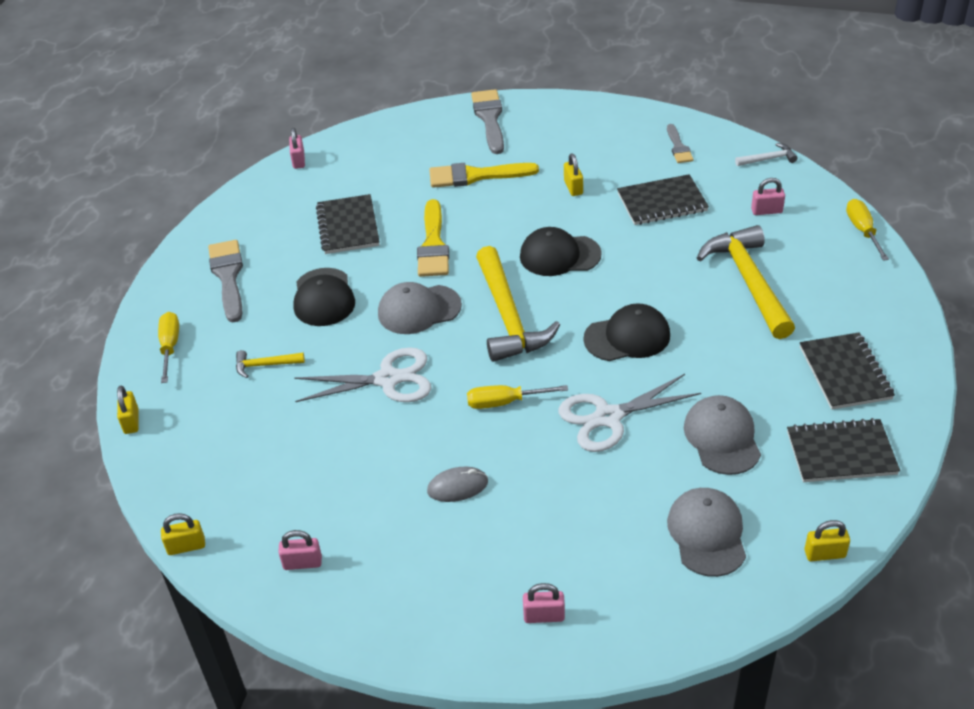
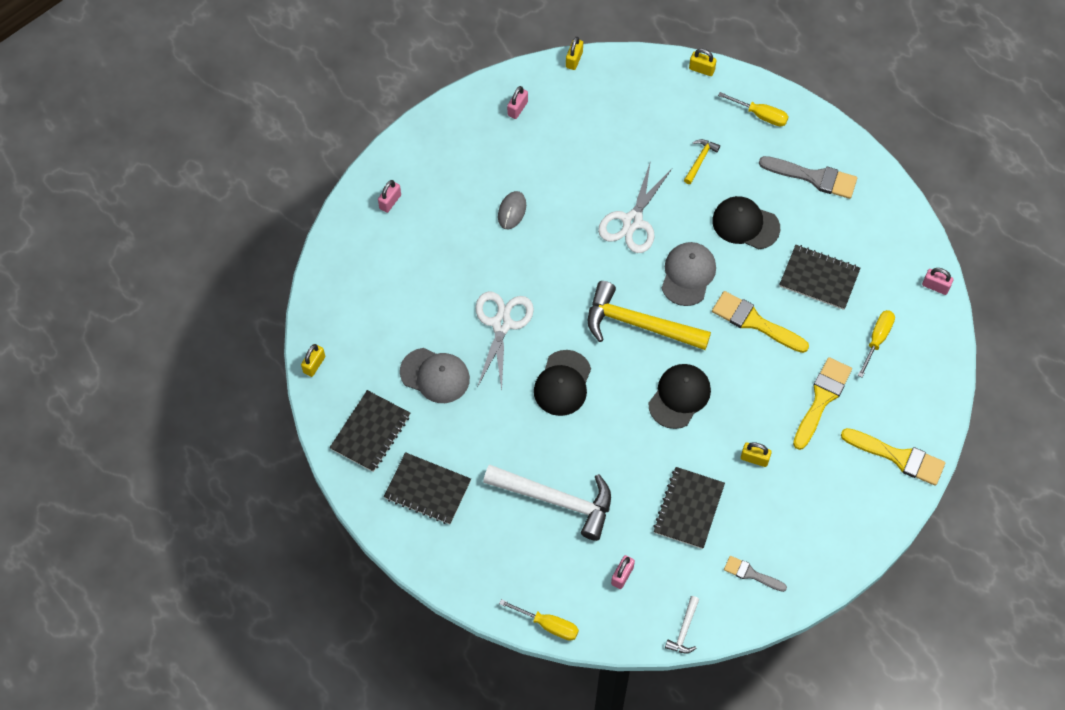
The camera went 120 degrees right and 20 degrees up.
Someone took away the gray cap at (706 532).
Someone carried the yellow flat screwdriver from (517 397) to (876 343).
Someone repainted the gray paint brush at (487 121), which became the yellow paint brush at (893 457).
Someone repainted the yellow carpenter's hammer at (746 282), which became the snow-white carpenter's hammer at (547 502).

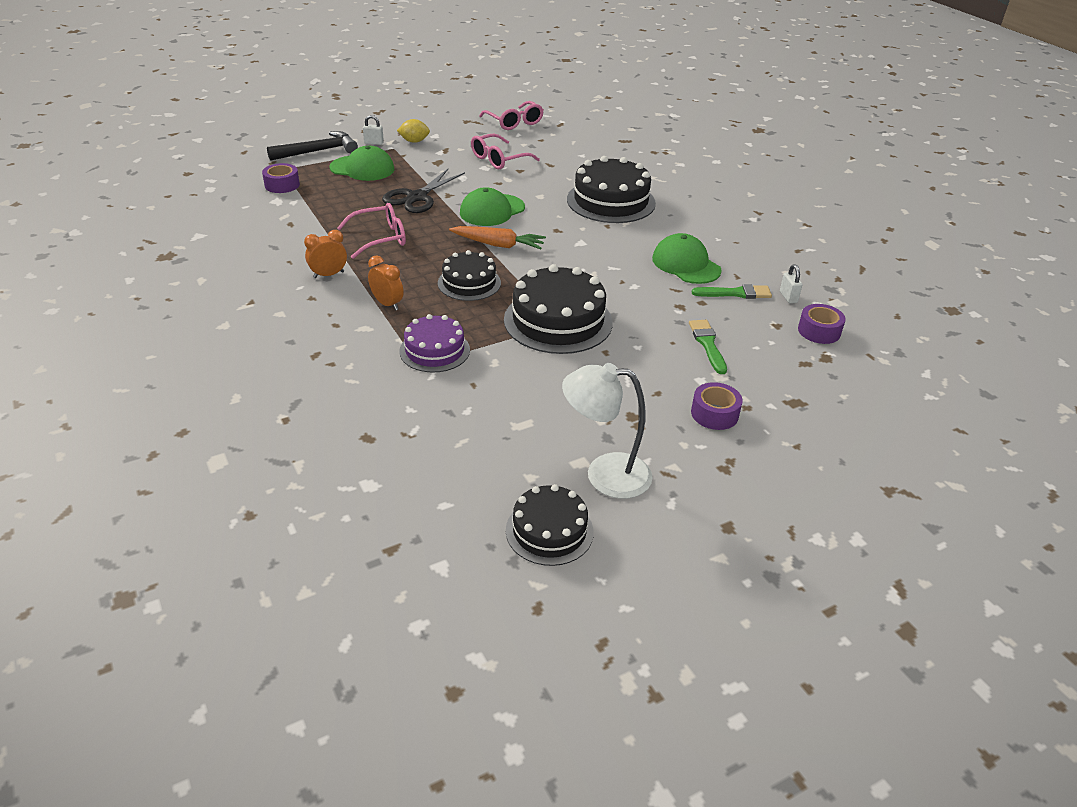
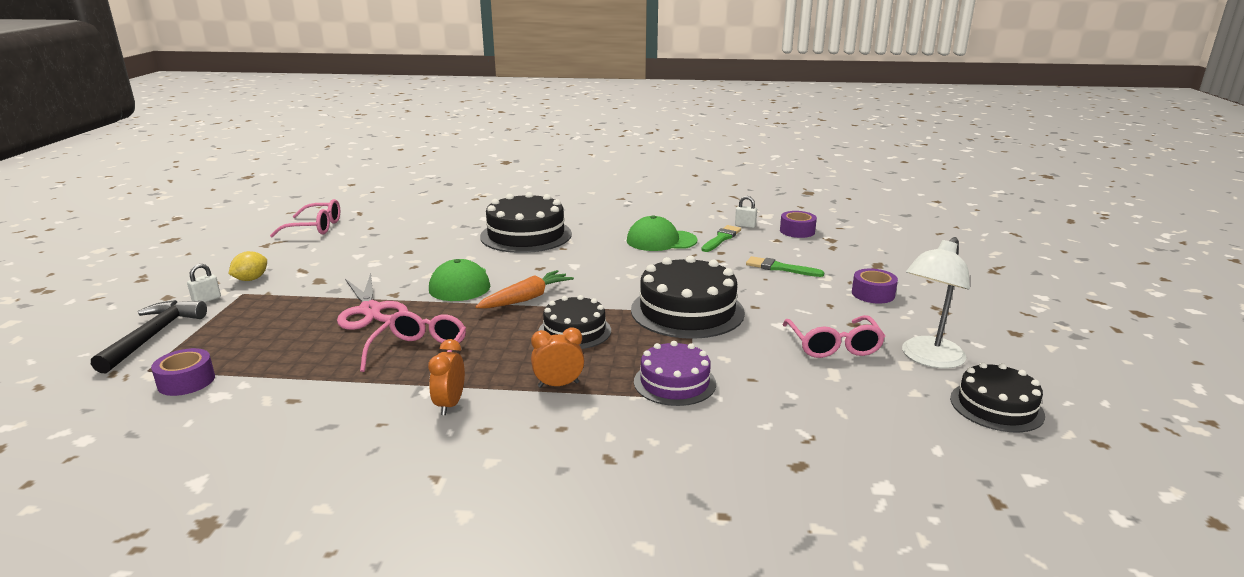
The camera went 55 degrees left and 15 degrees down.
Someone took away the green cap at (362 163).
Someone carried the rose-pink glasses from (505 151) to (834 336).
Someone repainted the jet-black scissors at (423 191), which became the rose-pink scissors at (372 301).

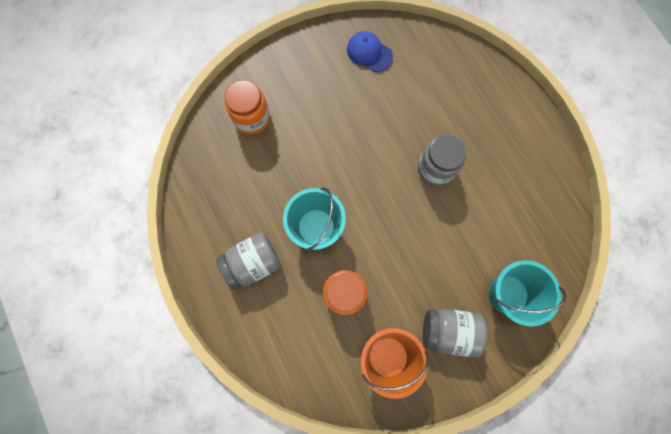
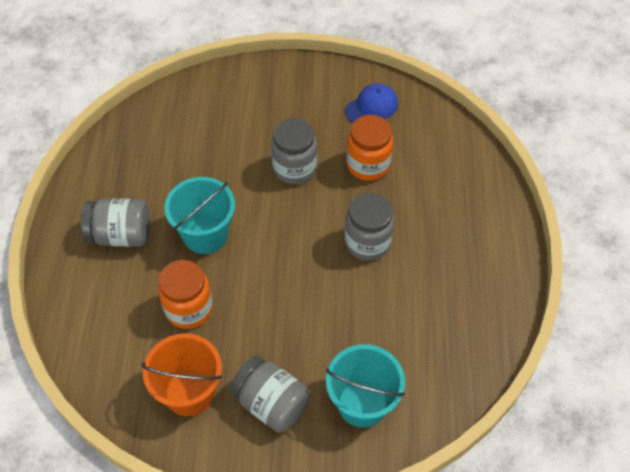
The camera went 30 degrees right and 20 degrees down.
Someone put down the gray jam jar at (294 151).
Someone carried the orange jam jar from (247 107) to (369 148).
Someone rotated the royal blue cap at (370 51) by 75 degrees clockwise.

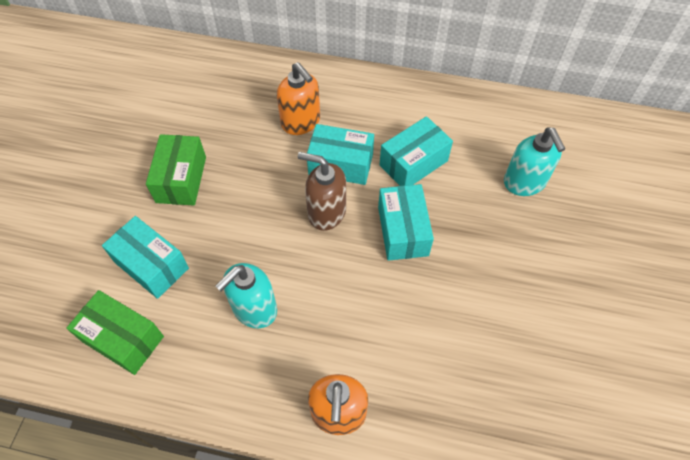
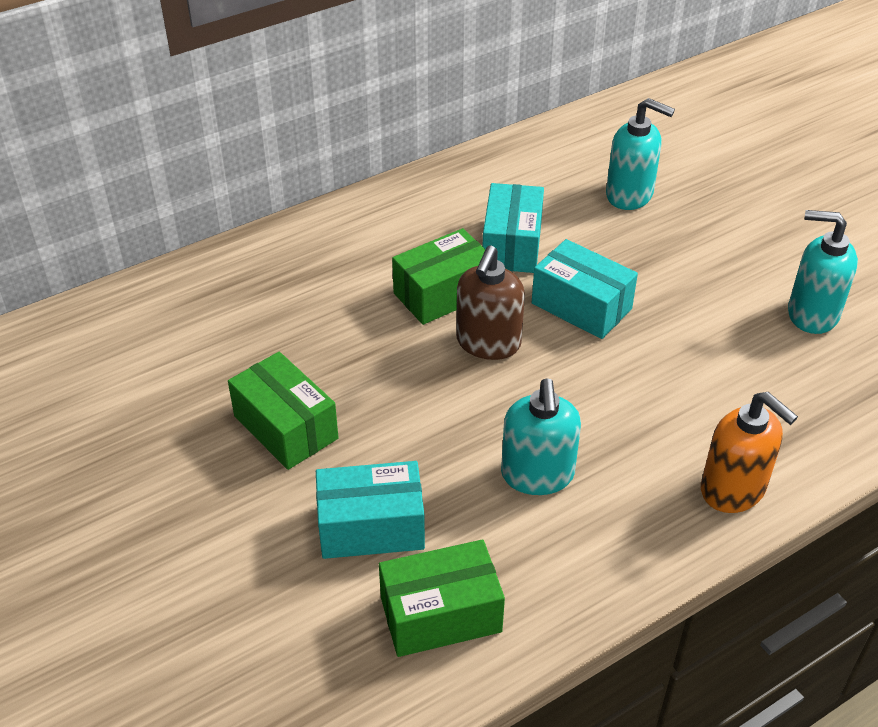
The camera went 45 degrees left and 15 degrees down.
Someone took away the orange pump bottle at (298 98).
Someone put down the aqua pump bottle at (823 272).
Someone repainted the aqua package at (340 154), which became the green package at (438 276).
Someone rotated the dark brown pump bottle at (322 191) by 45 degrees counterclockwise.

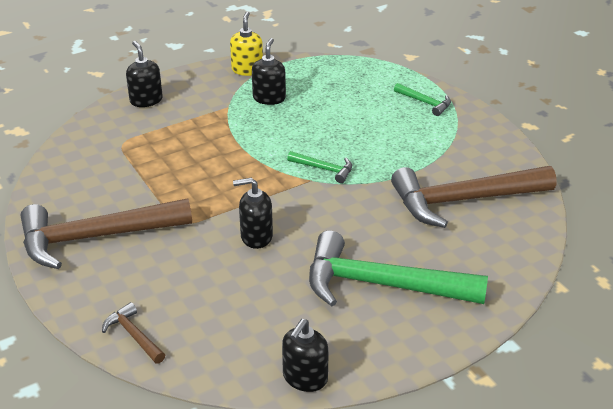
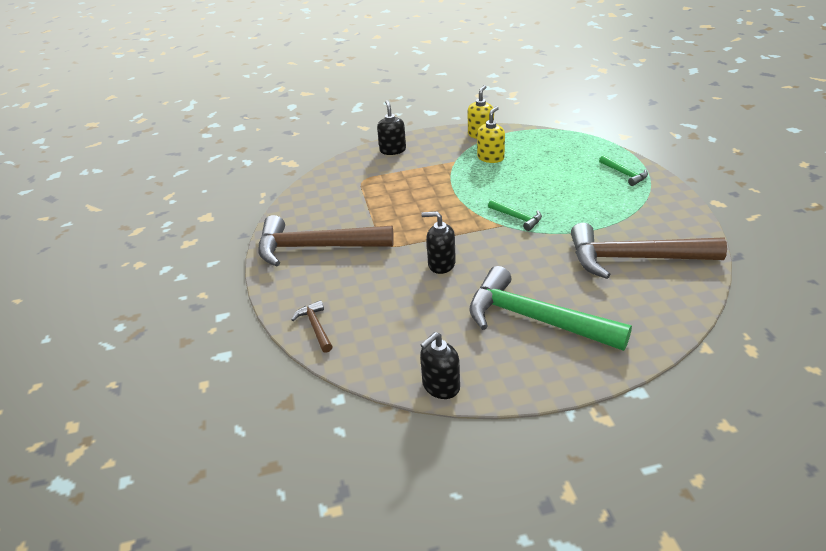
The camera went 20 degrees right and 0 degrees up.
Someone repainted the jet-black pump bottle at (269 71), which became the yellow pump bottle at (491 134).

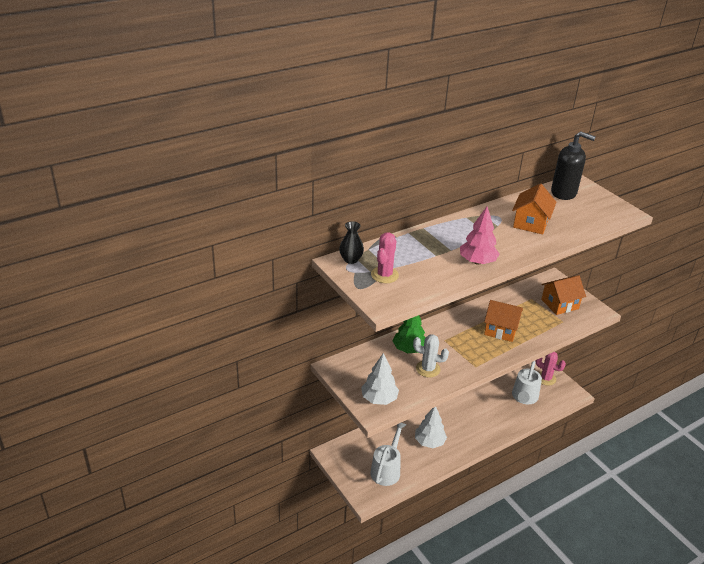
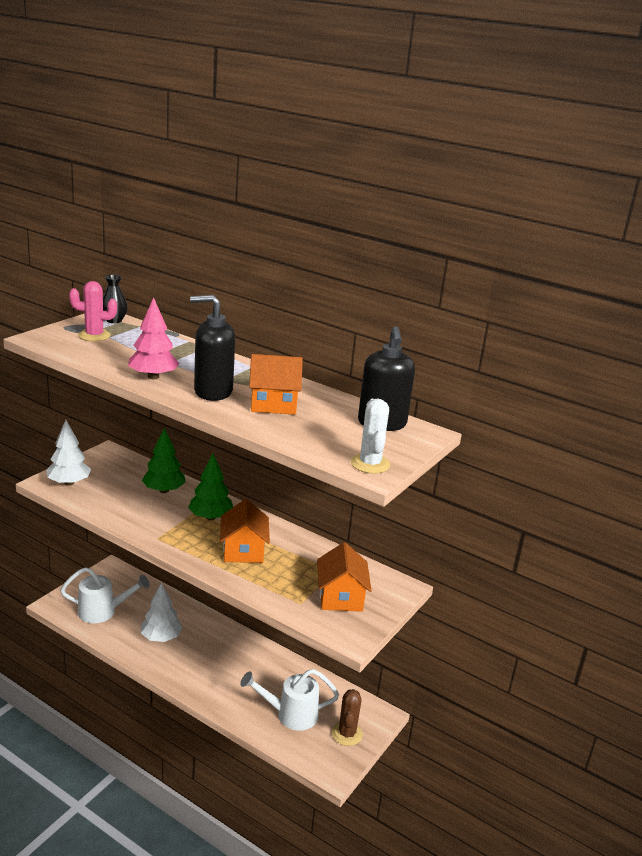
The camera went 65 degrees right and 10 degrees down.
Someone put down the green tree at (210 486).
Someone put down the jet-black pump bottle at (212 348).
Someone carried the snow-white prickly plant from (431 356) to (370 436).
Someone repainted the rose-pink prickly plant at (550 369), which became the dark brown prickly plant at (347 717).
Someone rotated the orange house at (563 295) by 45 degrees clockwise.

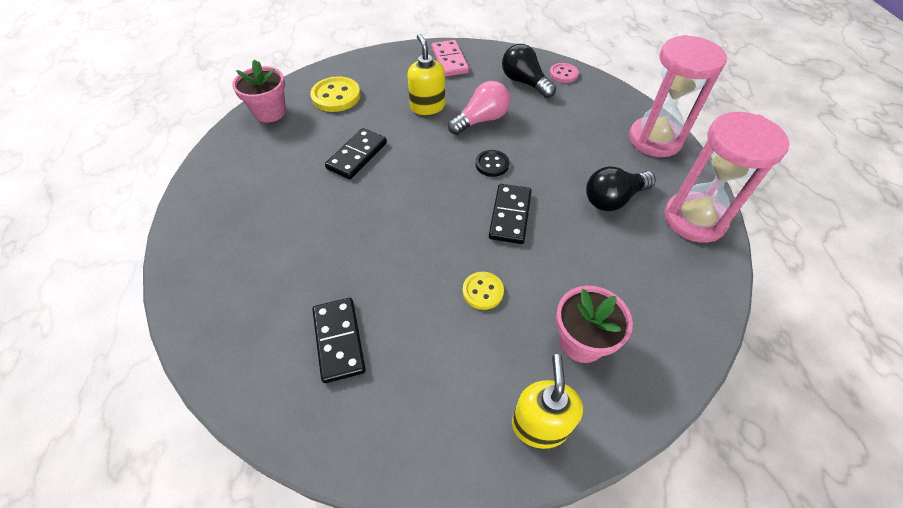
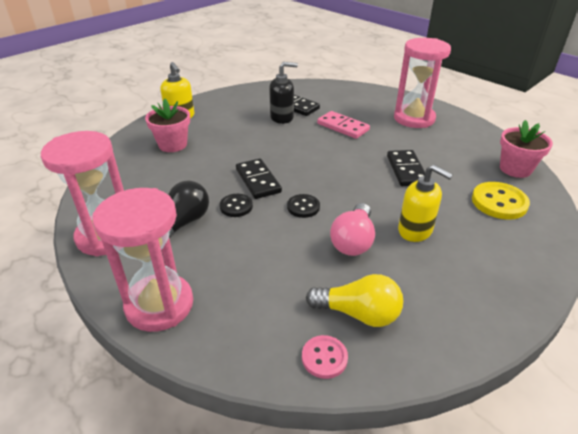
The camera went 145 degrees right and 15 degrees down.
Someone took away the yellow sewing button at (483 291).
Someone put down the jet-black sewing button at (236 205).
Someone put down the jet-black pump bottle at (283 93).
Someone put down the rose-pink sand timer at (422 83).
Someone carried the rose-pink domino from (450 58) to (343 125).
Someone repainted the jet-black lightbulb at (529 71), which became the yellow lightbulb at (354 300).

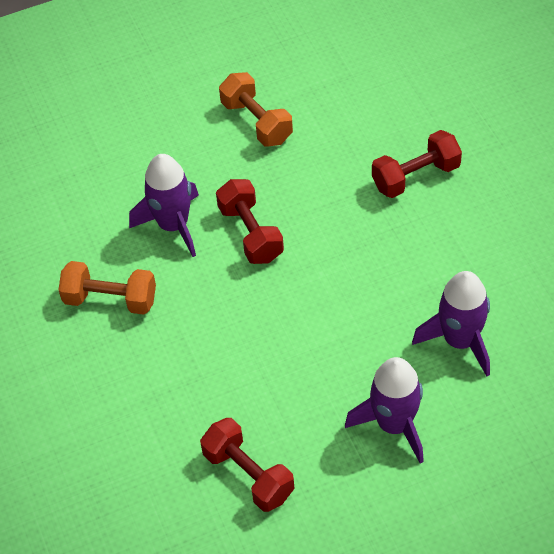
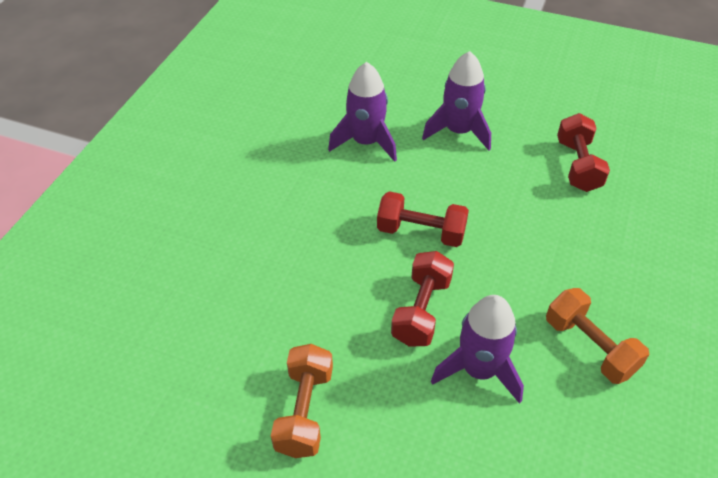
The camera went 140 degrees left and 5 degrees down.
Someone carried the red hand weight from (417 164) to (423 219).

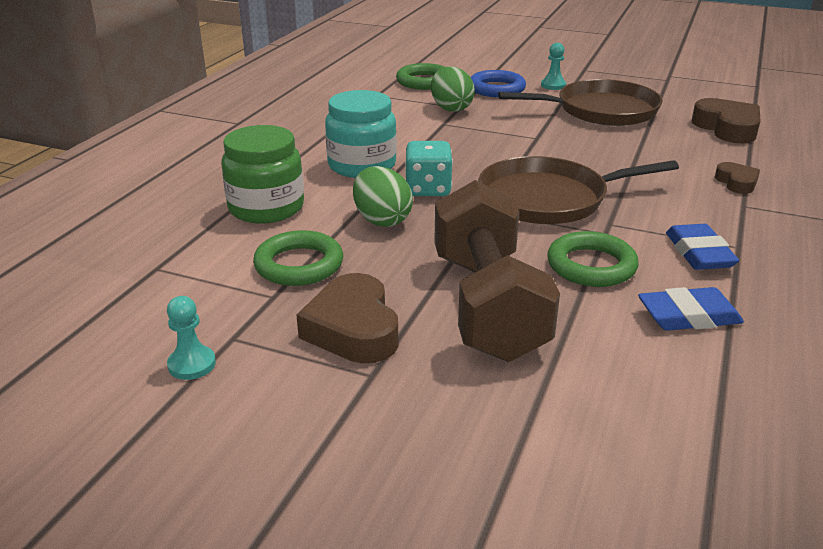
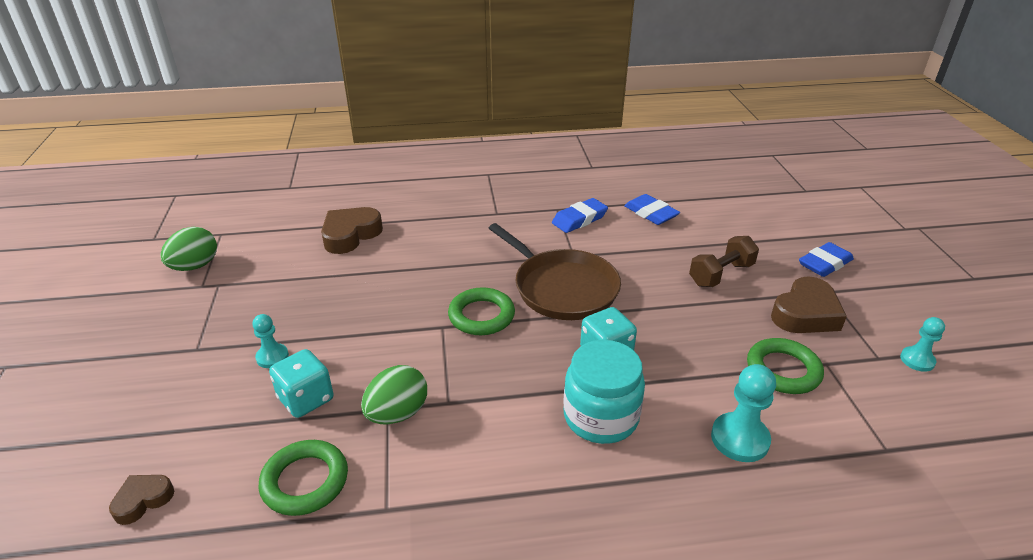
The camera went 120 degrees left and 5 degrees up.
Someone took away the dark brown pan at (580 102).
Someone put down the royal blue pencil eraser at (826 259).
Someone carried the green egg shape from (383 196) to (188 249).
Someone carried the green hoop from (593 259) to (481 311).
Someone carried the dark brown heart shape from (737 178) to (141 500).
Someone swapped the green jam jar at (262 174) for the aqua pawn at (743 413).
Someone swapped the royal blue hoop at (498 83) for the aqua game die at (301 383).
Someone scaled the dark brown hand weight at (497 271) by 0.56.

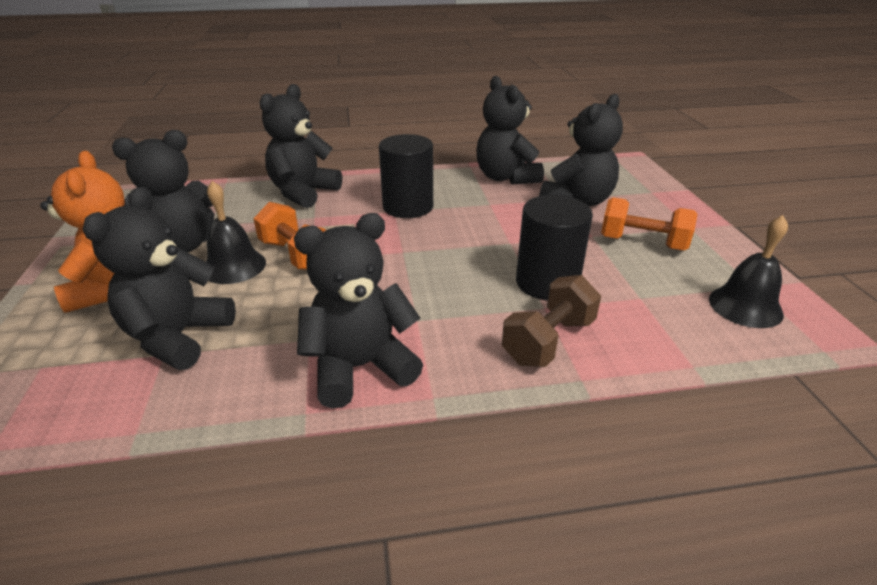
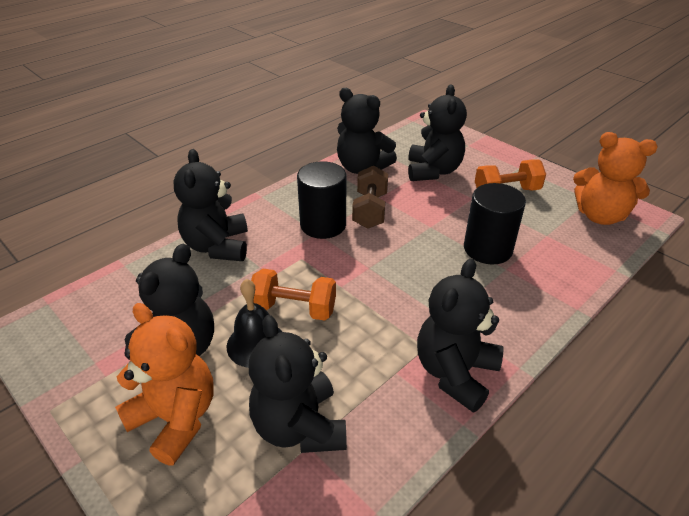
The camera went 35 degrees left and 5 degrees up.
Someone carried the dark brown hand weight from (551 321) to (370 197).
Someone swapped the jet-black school bell at (748 271) for the orange stuffed bear at (615 178).

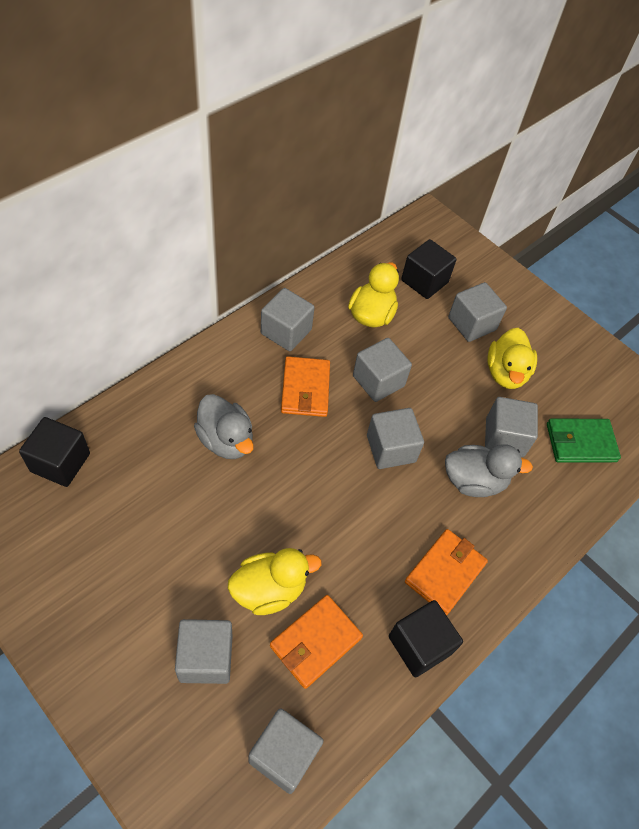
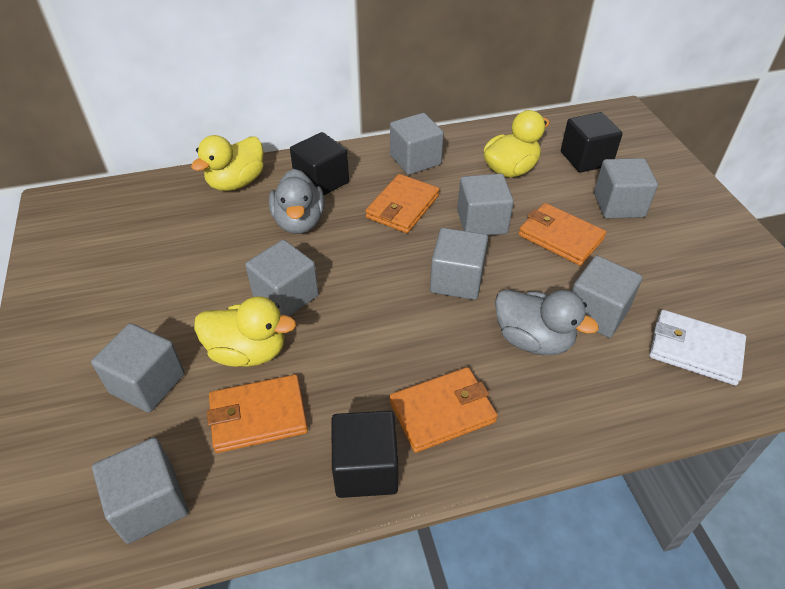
The camera went 35 degrees right and 10 degrees down.
Someone put down the gray block at (282 278).
Someone put down the orange card wallet at (562 234).
Someone carried the jet-black block from (54 452) to (319 163).
Someone carried the yellow rubber duck from (512 358) to (227 163).
Someone repainted the green card wallet at (584 440), which became the snow-white card wallet at (697 347).

